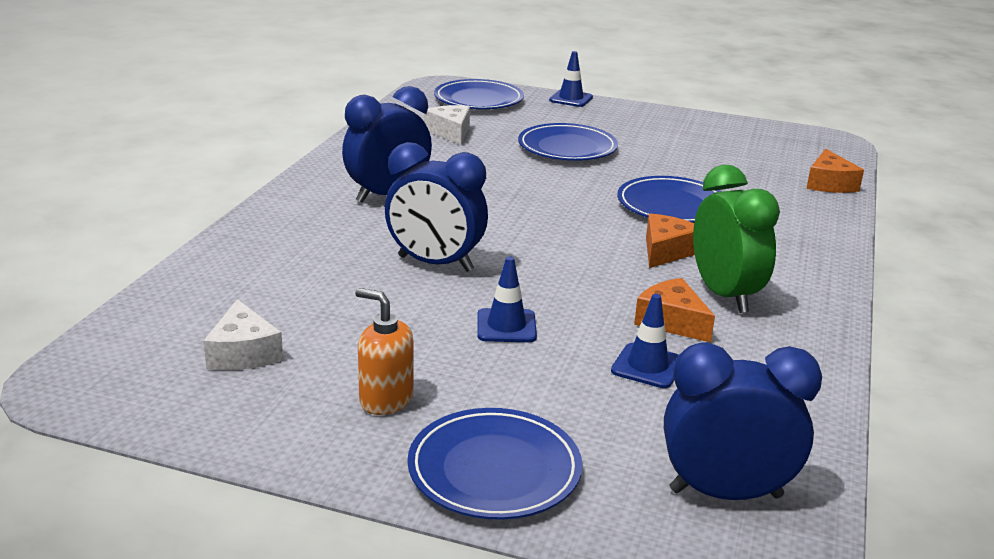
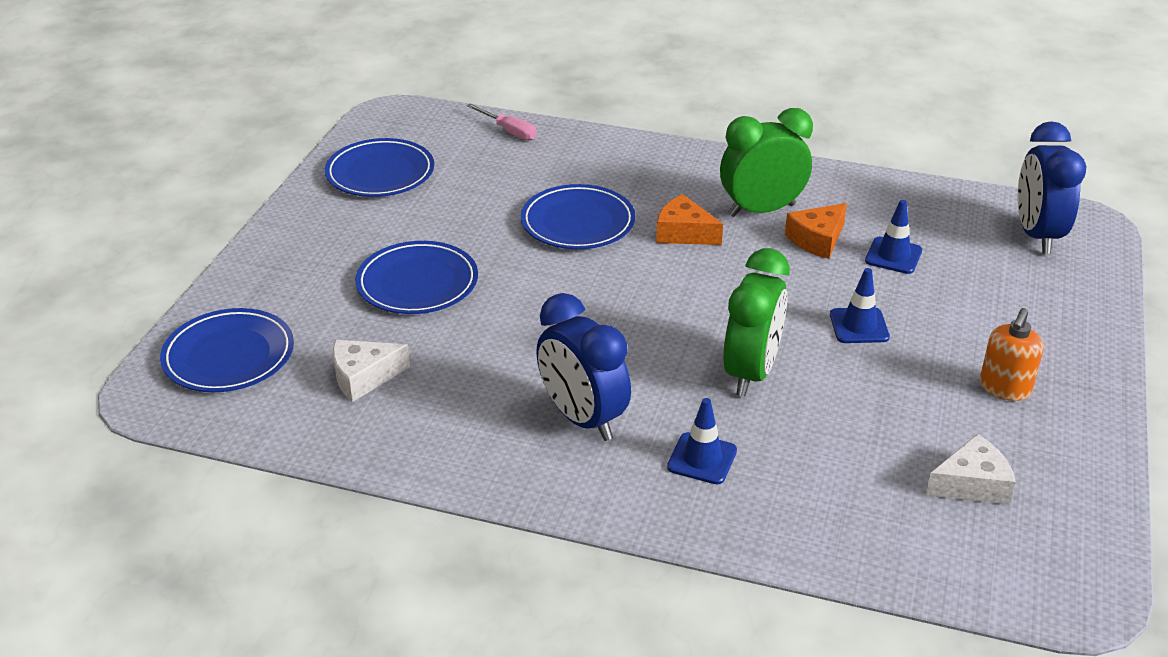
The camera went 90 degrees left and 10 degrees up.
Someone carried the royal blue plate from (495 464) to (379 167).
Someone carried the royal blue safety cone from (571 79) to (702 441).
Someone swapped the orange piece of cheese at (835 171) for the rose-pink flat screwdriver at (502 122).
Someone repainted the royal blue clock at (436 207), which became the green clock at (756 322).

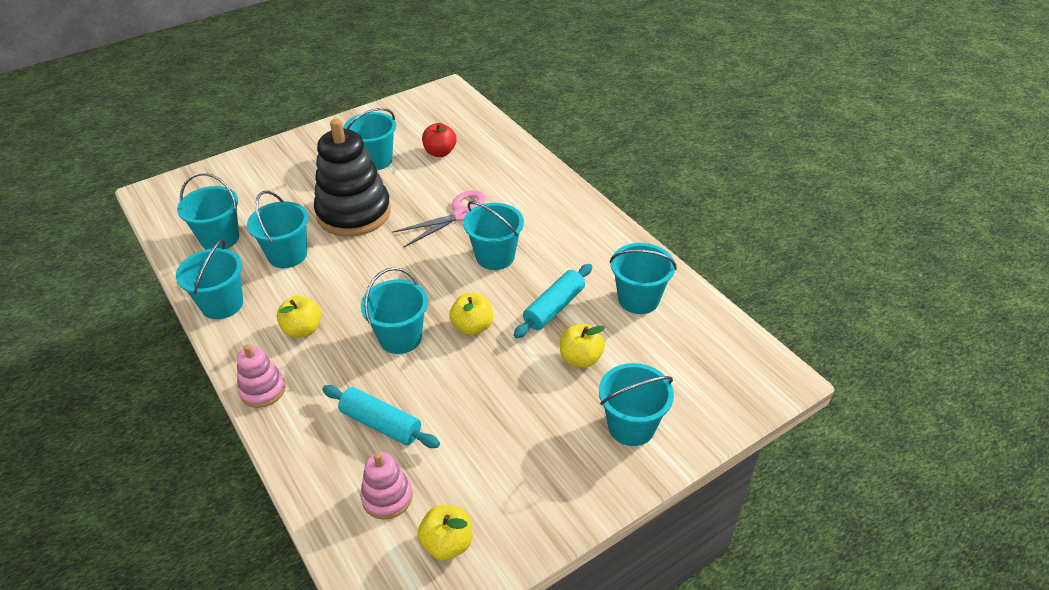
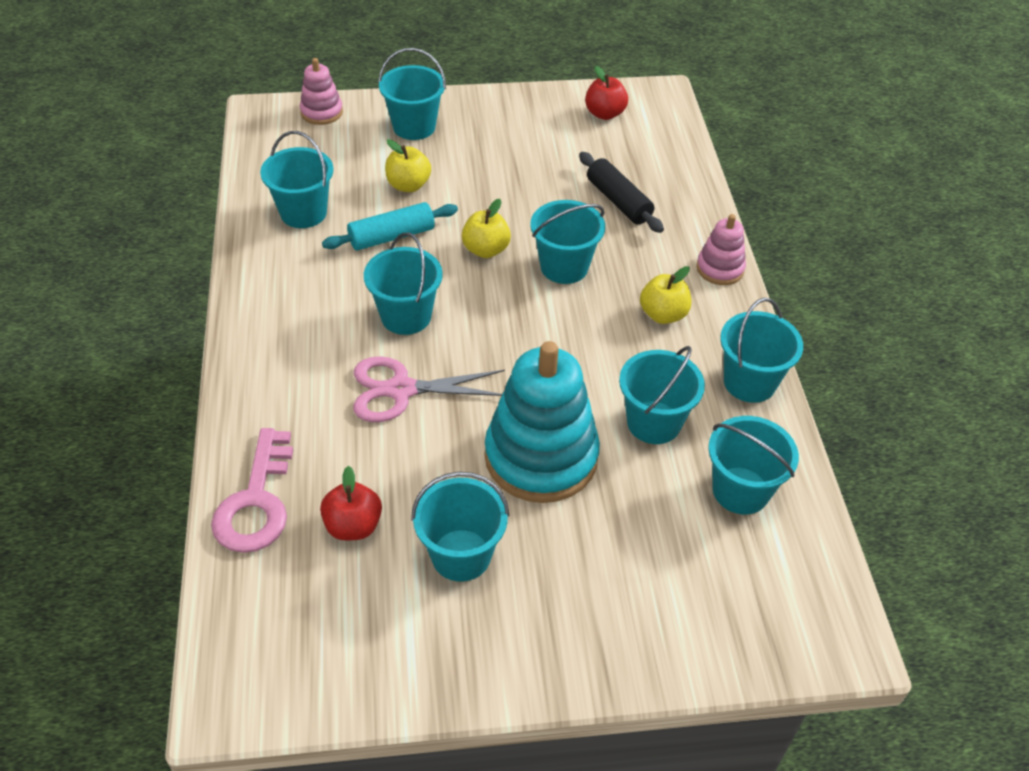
The camera went 155 degrees left and 5 degrees up.
Someone put down the rose-pink door key at (252 490).
Someone carried the rose-pink ring stacker from (386 485) to (321 91).
Someone repainted the jet-black ring stacker at (352 178), which became the aqua ring stacker at (542 422).
Someone repainted the aqua pastry roller at (381 416), which became the jet-black pastry roller at (621 192).
Someone repainted the yellow apple fruit at (444 532), which became the red apple fruit at (606 93).

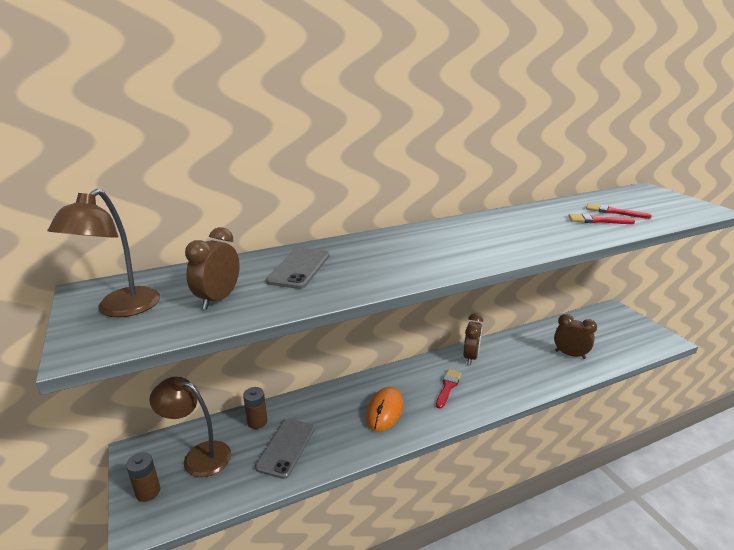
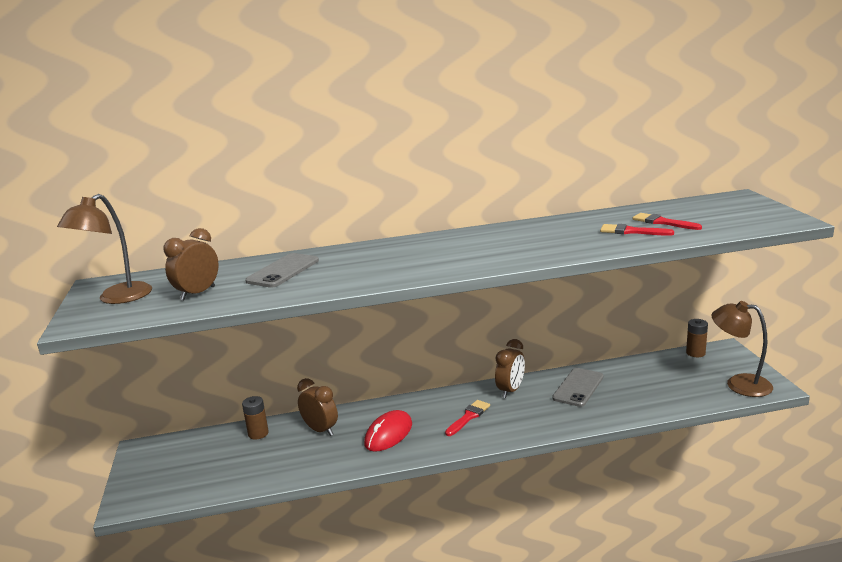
The camera went 15 degrees right and 5 degrees down.
Someone carried the dark brown power cell from (143 477) to (697 338).
Someone carried the dark brown lamp from (190 427) to (742 349).
Someone carried the gray smartphone from (285 449) to (578 387).
Someone carried the dark brown clock from (575 336) to (317 407).
Someone repainted the orange mouse at (384 409), which became the red mouse at (388 431).

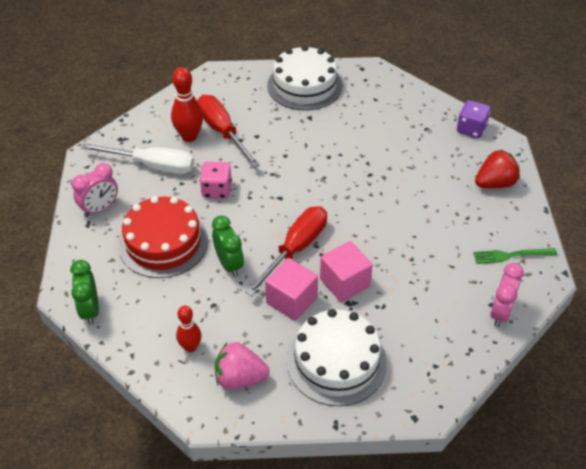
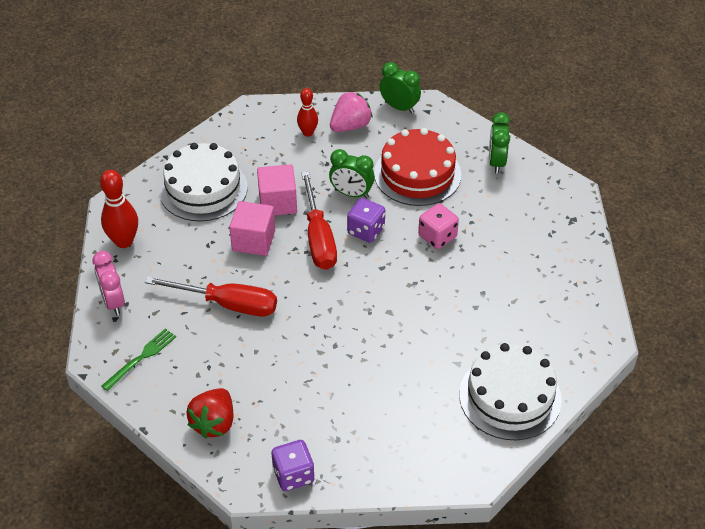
The camera went 135 degrees right and 0 degrees up.
Someone took away the snow-white flat screwdriver at (137 158).
Someone put down the royal purple game die at (366 220).
Someone carried the red skittle from (187 104) to (119 209).
Someone carried the red flat screwdriver from (228 131) to (211 296).
Someone carried the rose-pink toy strawberry from (242 366) to (351 111).
Someone repainted the rose-pink clock at (95 190), which became the green clock at (499 143).

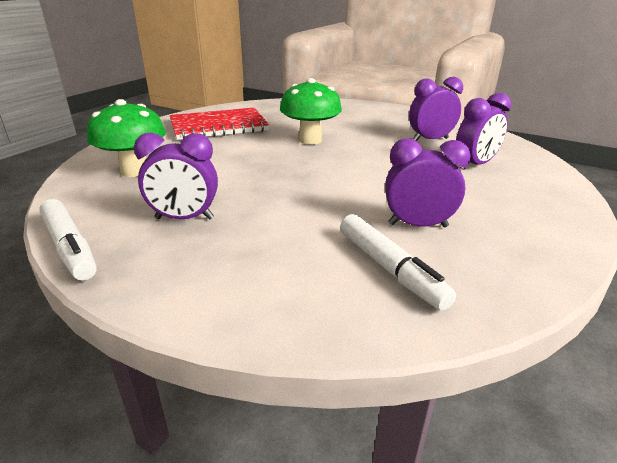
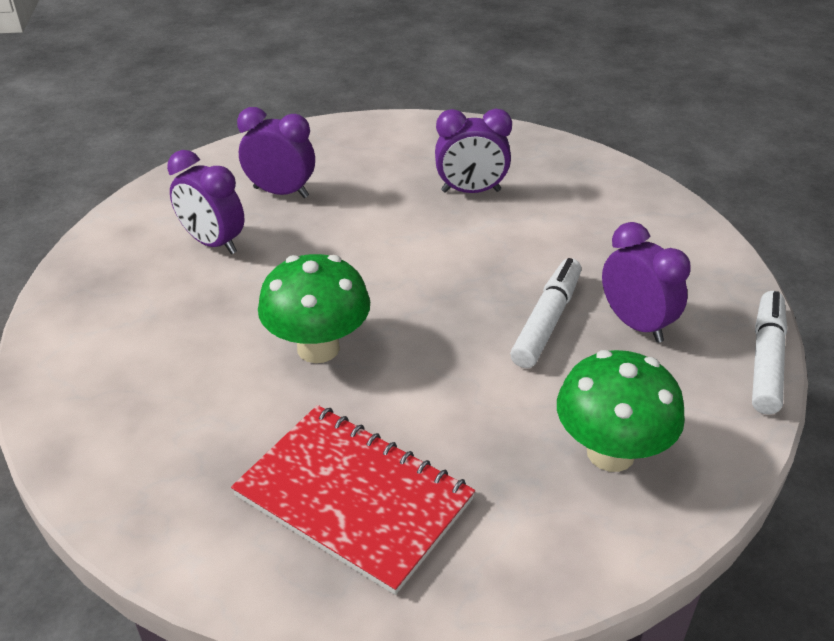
The camera went 125 degrees left and 10 degrees up.
Someone carried the snow-white felt pen from (398 262) to (545 313).
Someone rotated the royal purple clock at (428 182) by 60 degrees counterclockwise.

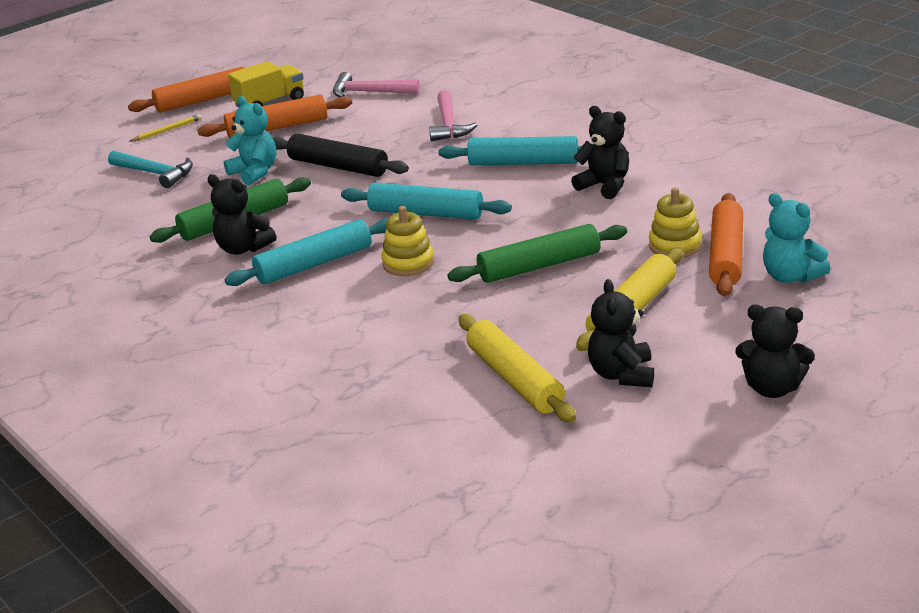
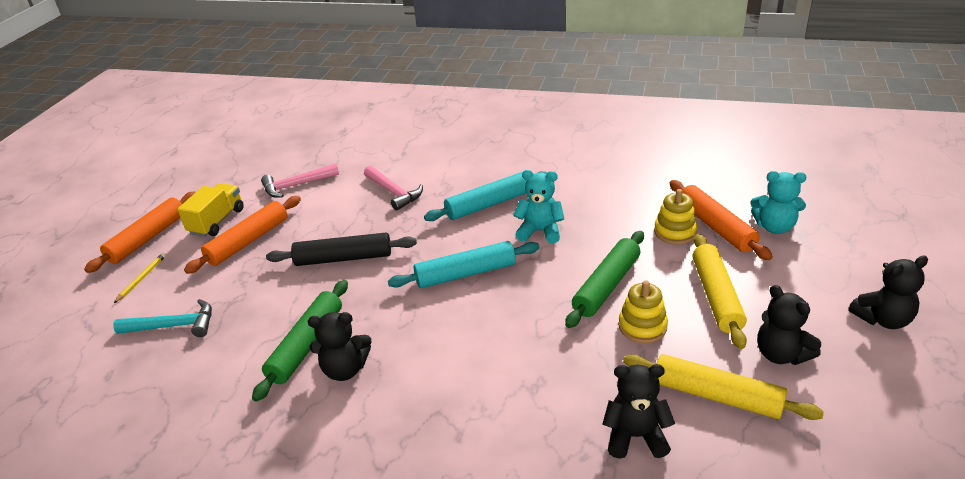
The camera went 35 degrees left and 5 degrees up.
Someone took away the aqua pastry roller at (307 252).
Someone carried the aqua stuffed bear from (250 140) to (538 207).
Someone carried the yellow ring stacker from (408 241) to (643 311).
Someone carried the jet-black stuffed bear from (600 152) to (638 411).

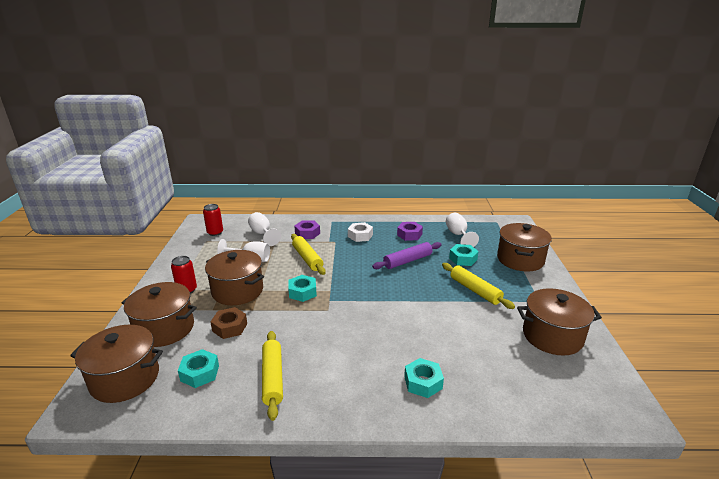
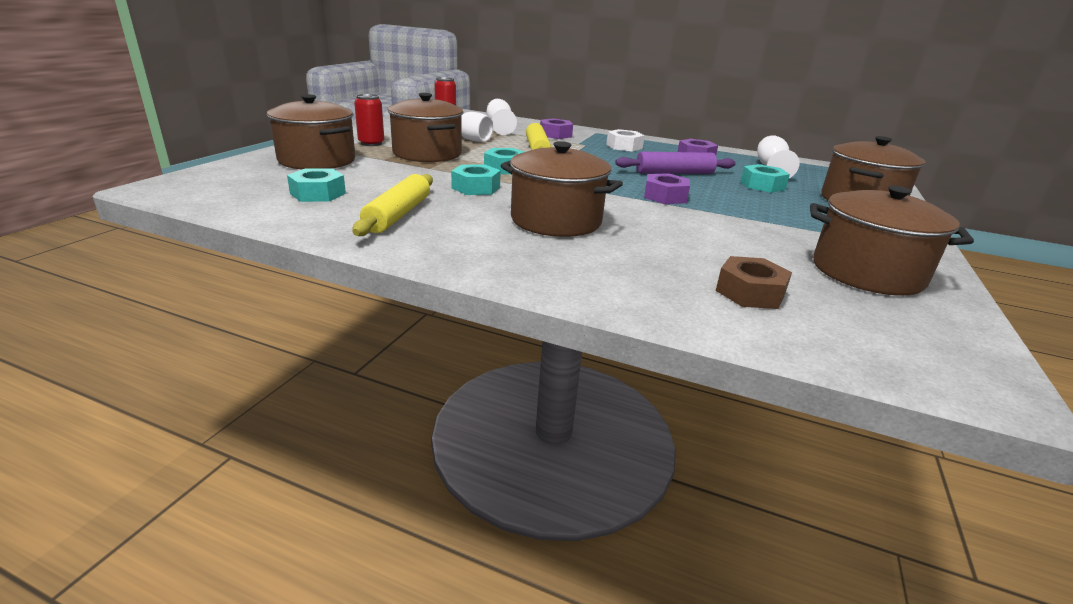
The camera went 20 degrees right and 0 degrees up.
Someone took away the yellow pastry roller at (478 286).
Someone put down the royal purple nut at (667 188).
Someone carried the dark brown cooking pot from (116 364) to (561 189).
Someone carried the dark brown nut from (228 323) to (754 282).
Someone carried the aqua nut from (424 378) to (476 179).

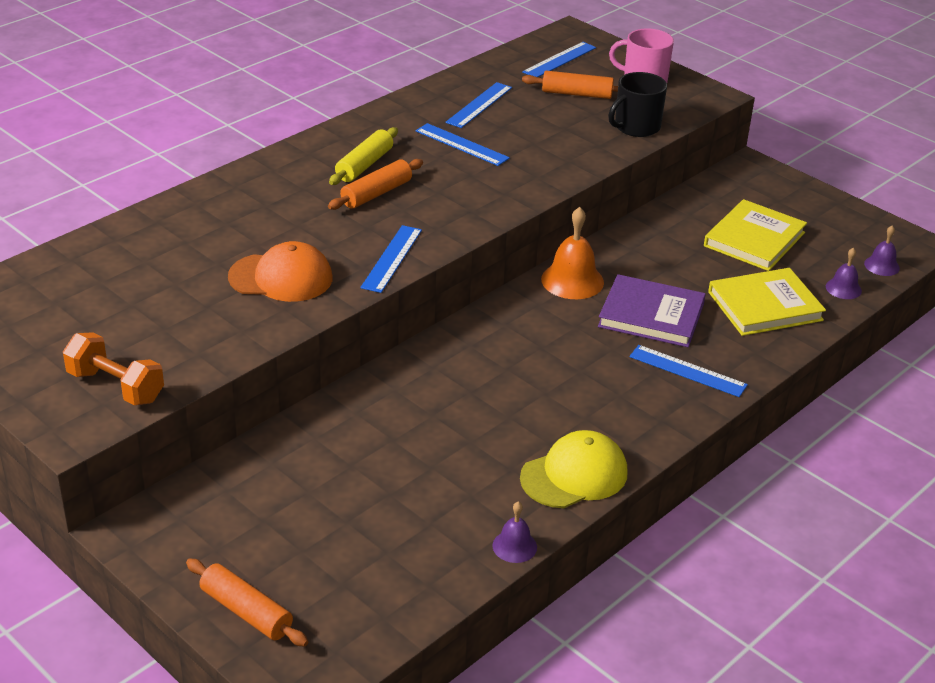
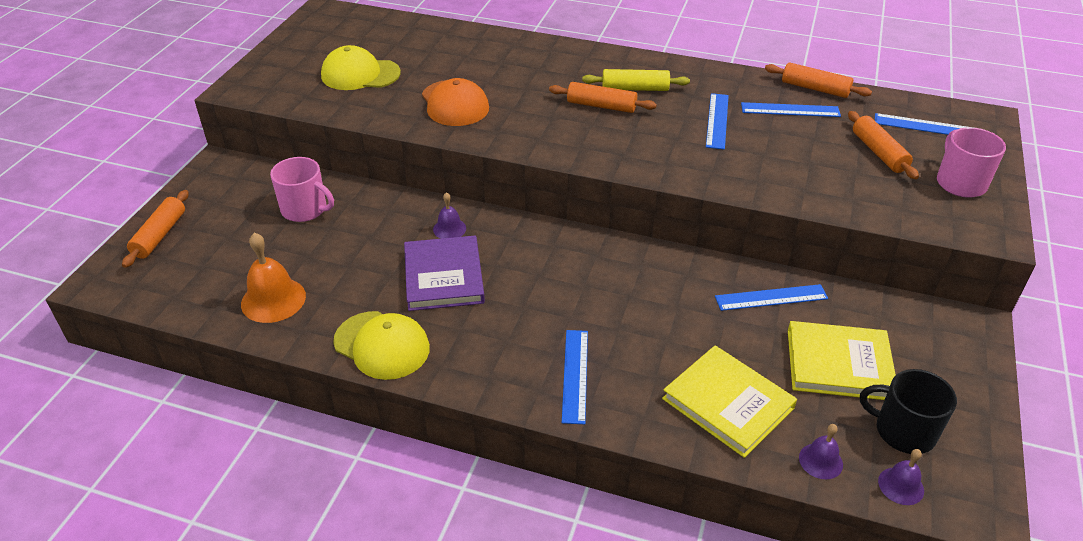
The camera went 65 degrees right and 5 degrees up.
Someone took away the orange hand weight at (113 368).
Someone put down the rose-pink coffee mug at (302 189).
Someone put down the yellow cap at (361 67).
Someone put down the orange pastry roller at (818 80).
Someone carried the royal blue ruler from (391 259) to (771 297).
Someone carried the royal purple school bell from (514 532) to (449 215).
Someone carried the orange school bell from (572 253) to (273 278).
Someone carried the royal purple hardback from (652 310) to (444 273).
Someone carried the jet-black coffee mug from (637 104) to (908 411).

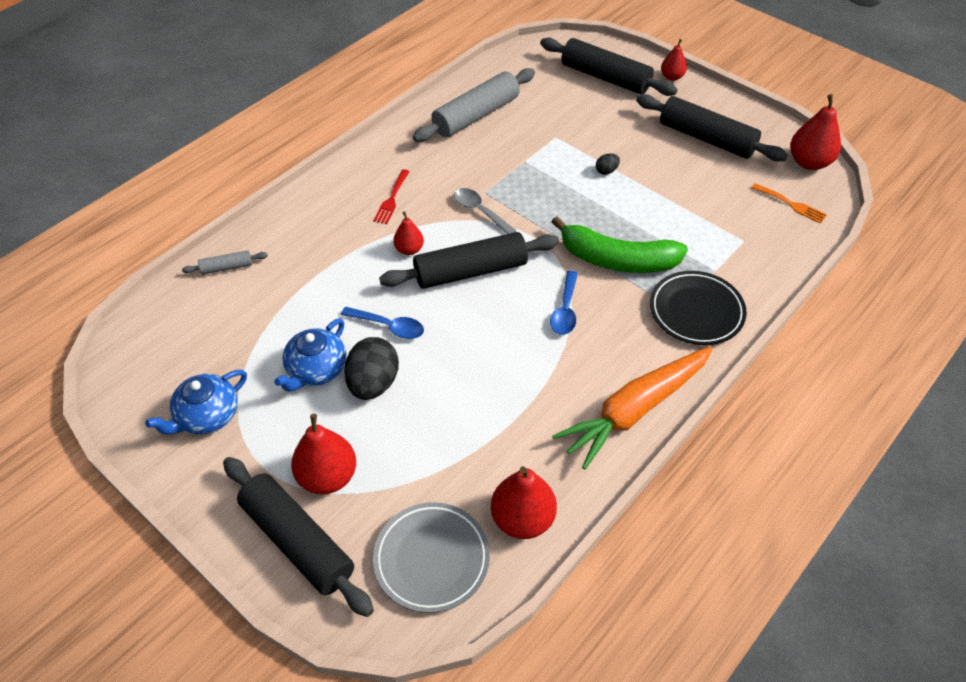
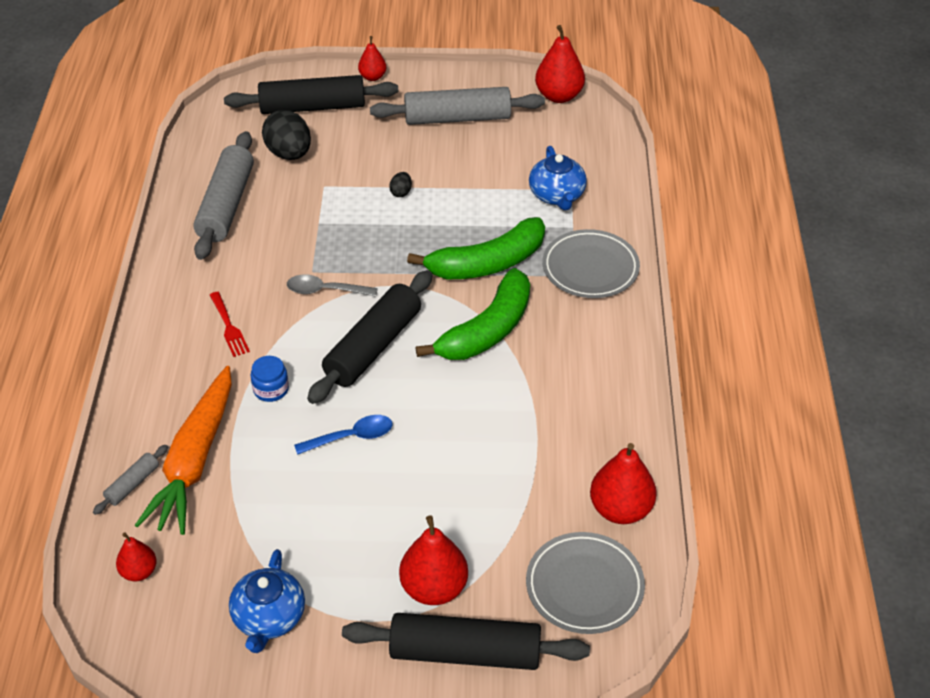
The camera went 40 degrees left and 5 degrees down.
Someone took away the orange table fork at (789 203).
Someone put down the royal blue jam jar at (270 379).
Someone carried the royal blue china teapot from (310 355) to (558 178).
Someone carried the jet-black egg shape from (371 368) to (286 135).
Someone carried the red pear from (408 233) to (136 556).
Someone carried the orange toy carrot from (632 408) to (183 450).
Someone swapped the royal blue tablespoon at (564 302) for the green banana at (473 314).
Someone repainted the jet-black pastry roller at (712 128), which became the gray pastry roller at (457 106).
Someone repainted the jet-black plate at (698 308), which became the gray plate at (591 263).

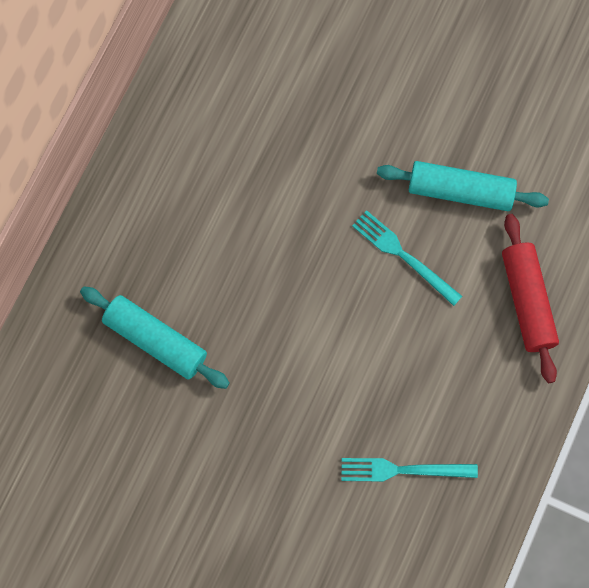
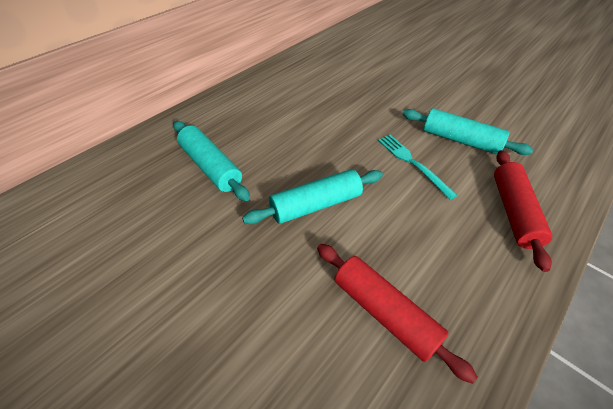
The camera went 15 degrees right and 25 degrees down.
Someone put down the aqua pastry roller at (312 196).
Someone swapped the aqua table fork at (410 470) for the red pastry roller at (397 314).

